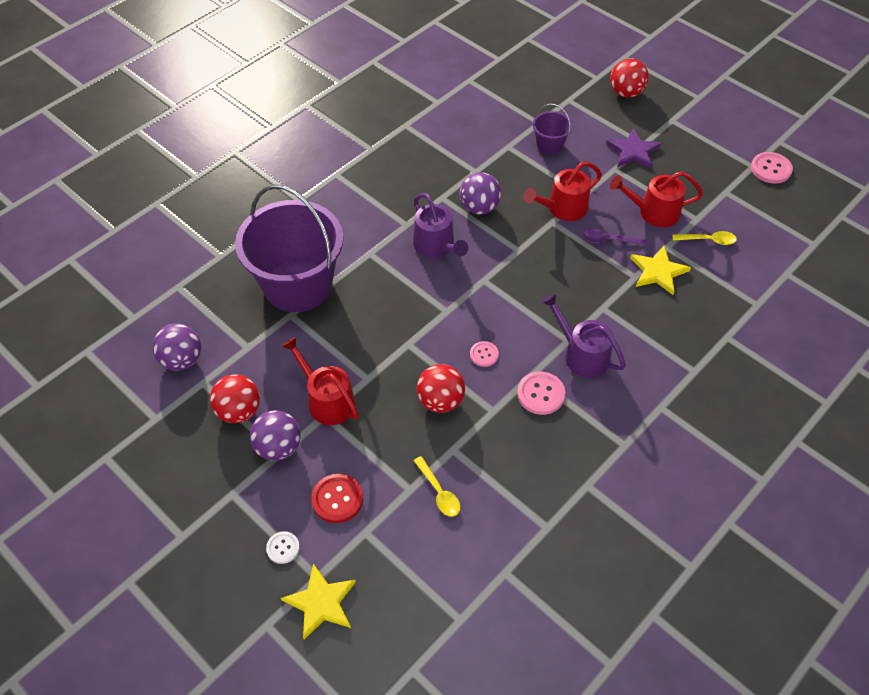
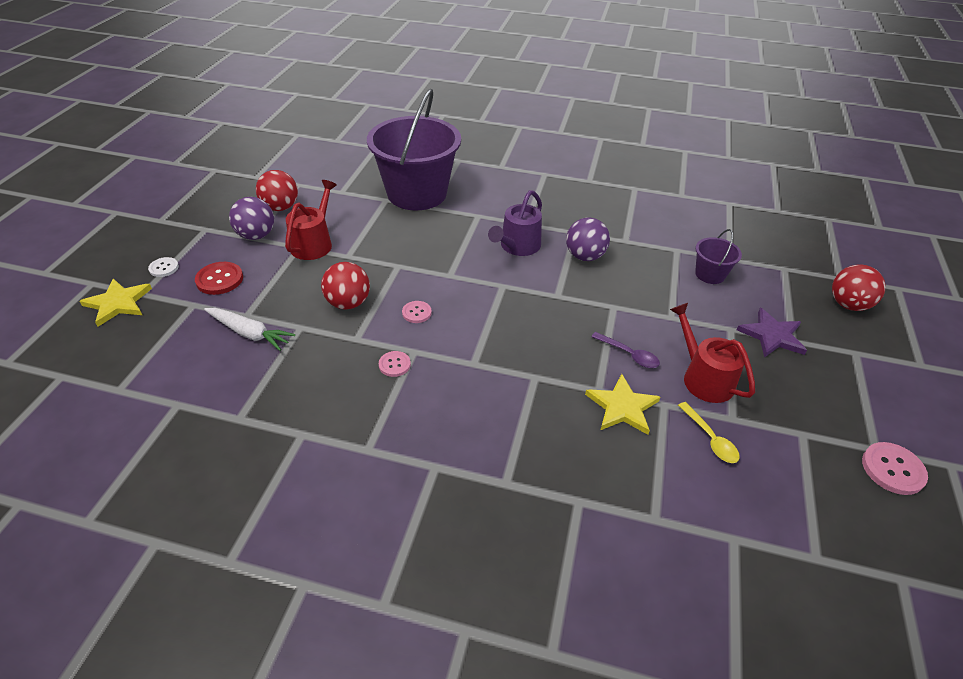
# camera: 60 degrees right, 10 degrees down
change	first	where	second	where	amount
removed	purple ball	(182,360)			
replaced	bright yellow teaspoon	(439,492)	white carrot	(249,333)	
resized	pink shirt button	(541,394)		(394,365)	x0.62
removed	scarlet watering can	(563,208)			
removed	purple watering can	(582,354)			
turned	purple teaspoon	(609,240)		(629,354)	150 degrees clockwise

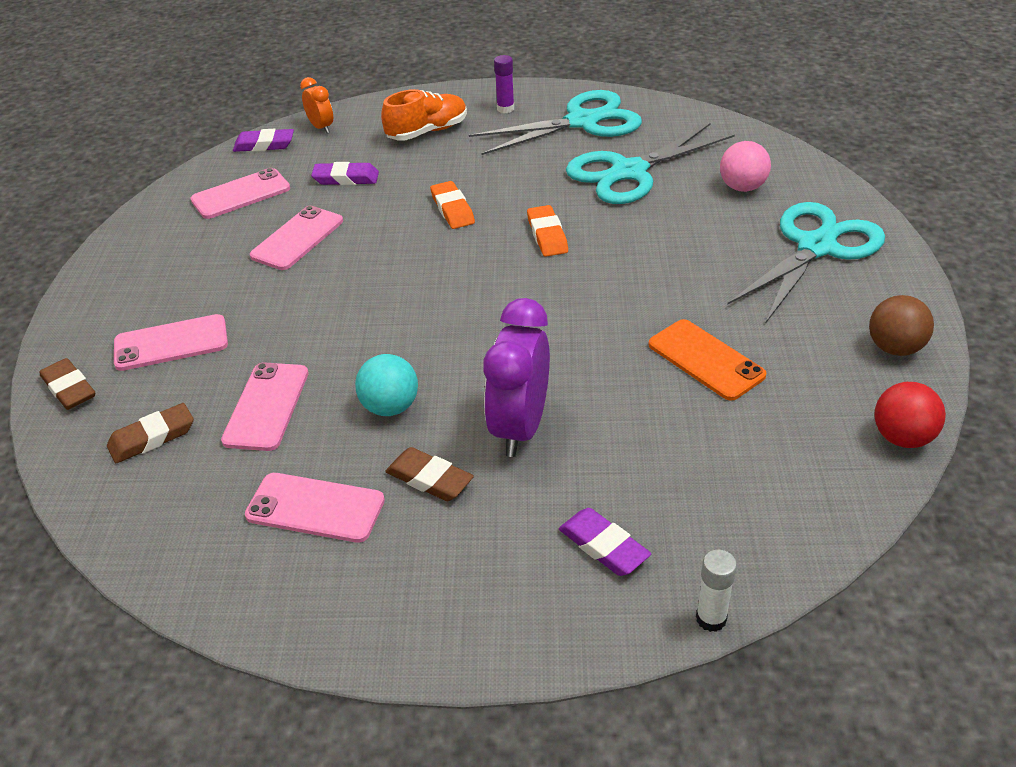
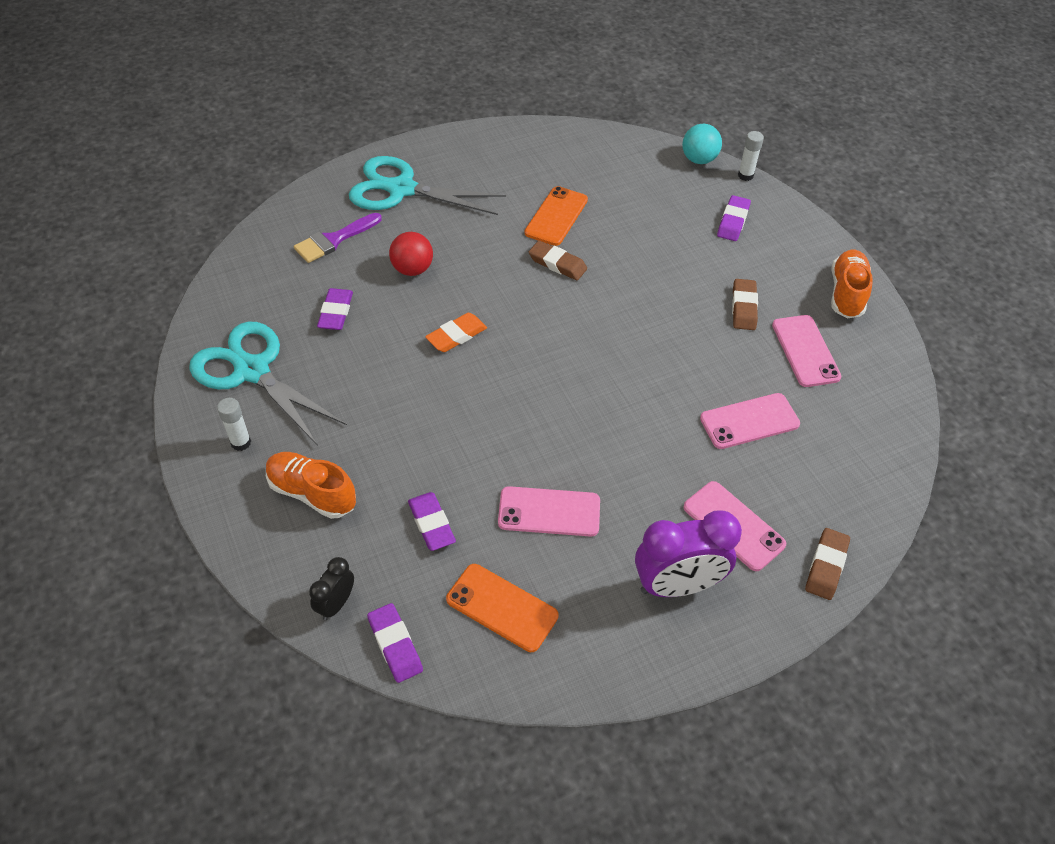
# camera: 120 degrees left, 10 degrees up
change	first	where	second	where	amount
moved	dark brown eraser	(152,437)		(557,264)	
recoloured	pink mobile phone	(241,194)	orange mobile phone	(502,607)	
recoloured	orange bedside clock	(321,127)	black bedside clock	(336,604)	
moved	teal ball	(390,407)		(699,159)	
removed	orange eraser	(452,209)			
moved	purple bedside clock	(520,427)		(677,585)	
recoloured	purple stick of glue	(505,109)	white stick of glue	(241,442)	
replaced	teal shears	(629,172)	purple eraser	(336,312)	
replaced	pink ball	(742,187)	purple paintbrush	(334,240)	
removed	dark brown ball	(894,348)			
moved	scarlet ball	(902,437)		(412,269)	
added			orange shoe	(846,293)	

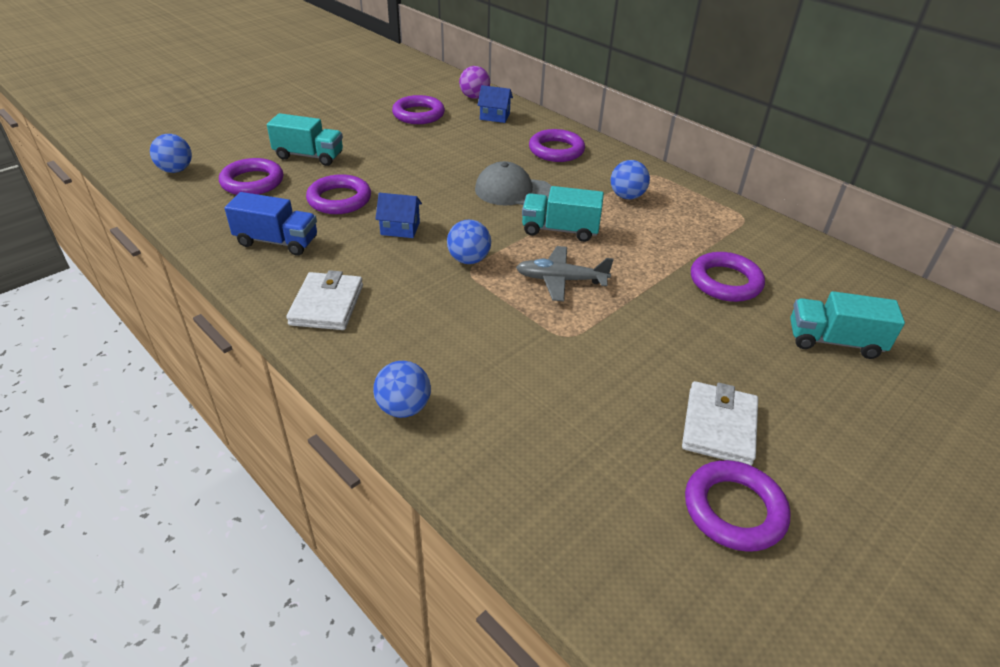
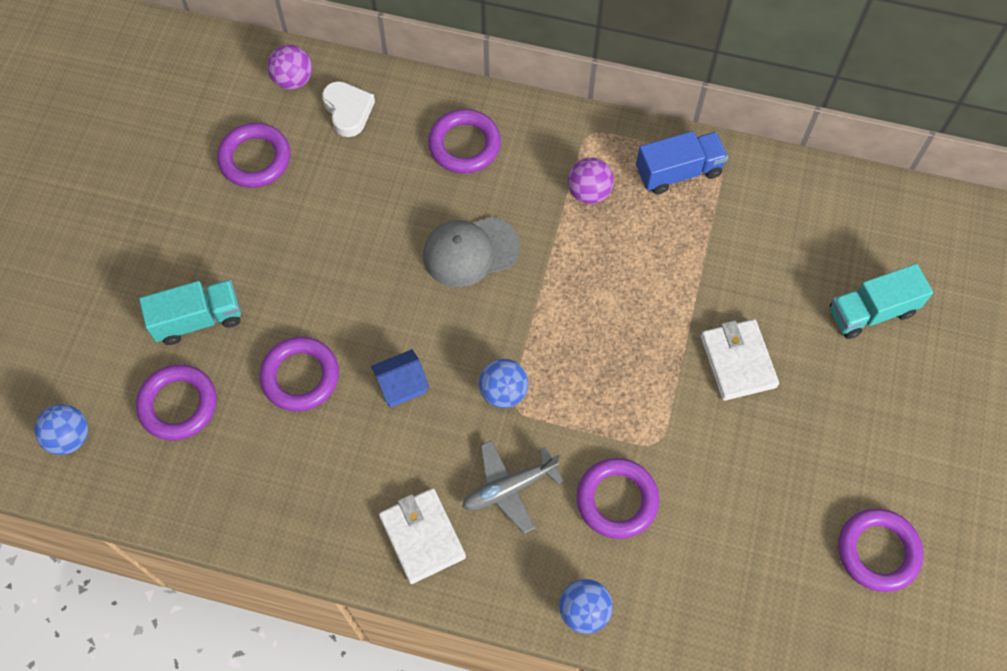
# camera: 30 degrees left, 25 degrees up
change	first	where	second	where	amount
moved	blue toy truck	(277,241)		(678,172)	
replaced	blue cottage	(495,116)	white heart	(348,111)	
moved	gray aeroplane	(560,280)		(509,488)	
removed	teal toy truck	(560,230)			
recoloured	blue ball	(627,196)	purple ball	(589,192)	
moved	white card wallet	(719,426)		(738,361)	
moved	purple hoop	(725,282)		(617,500)	

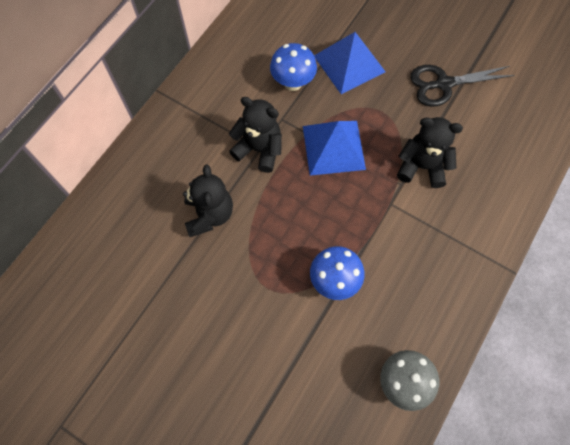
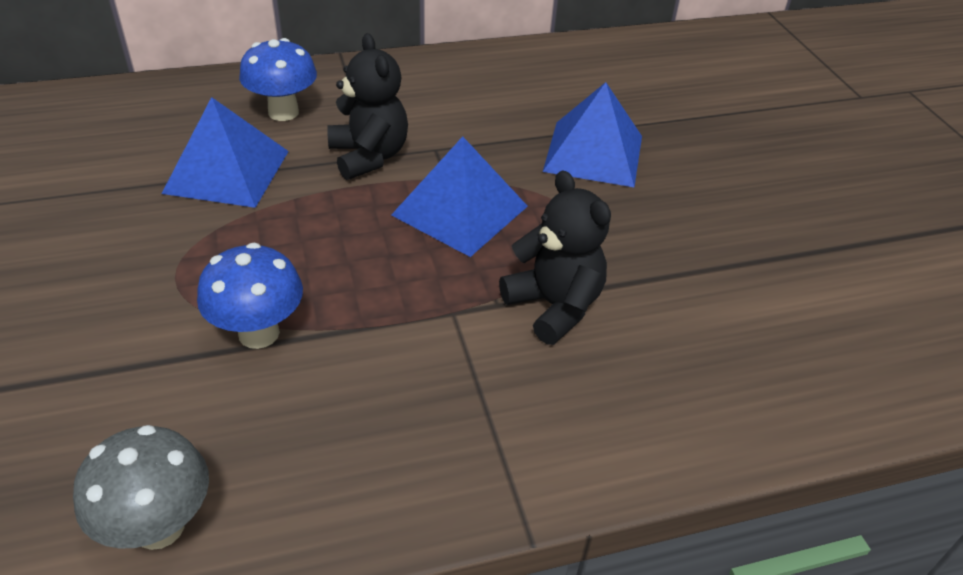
# camera: 40 degrees right, 25 degrees down
change	first	where	second	where	amount
replaced	black teddy bear	(209,214)	blue solid pyramid	(227,171)	
moved	blue fungus	(293,83)		(283,112)	
removed	black shears	(443,84)			

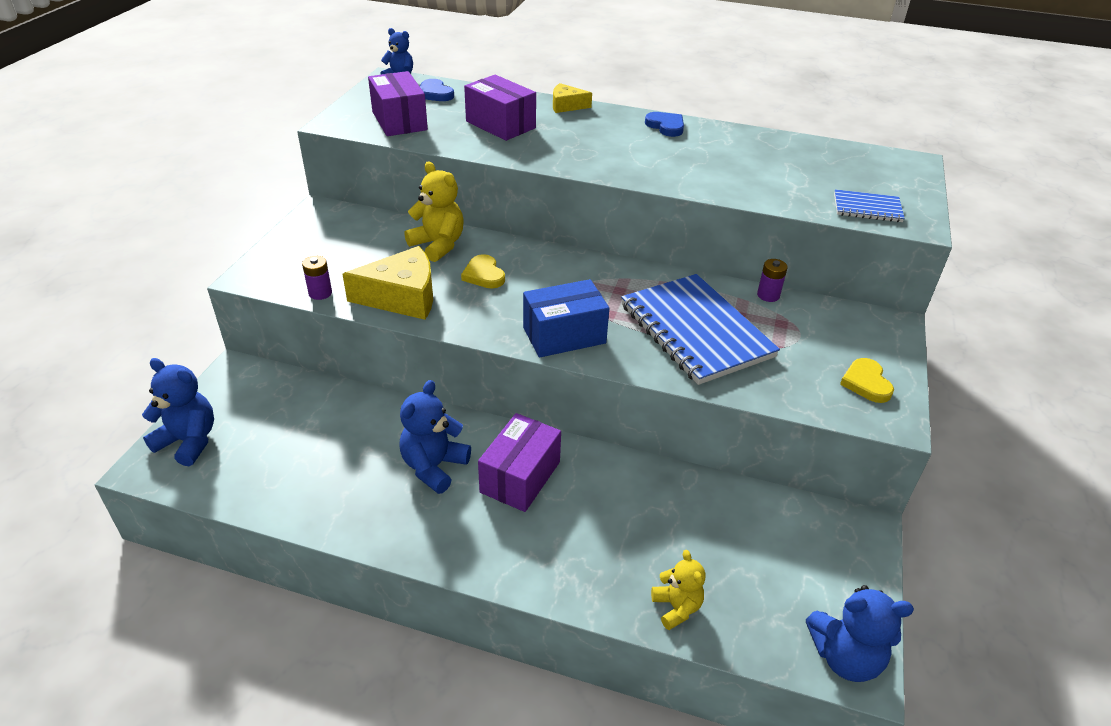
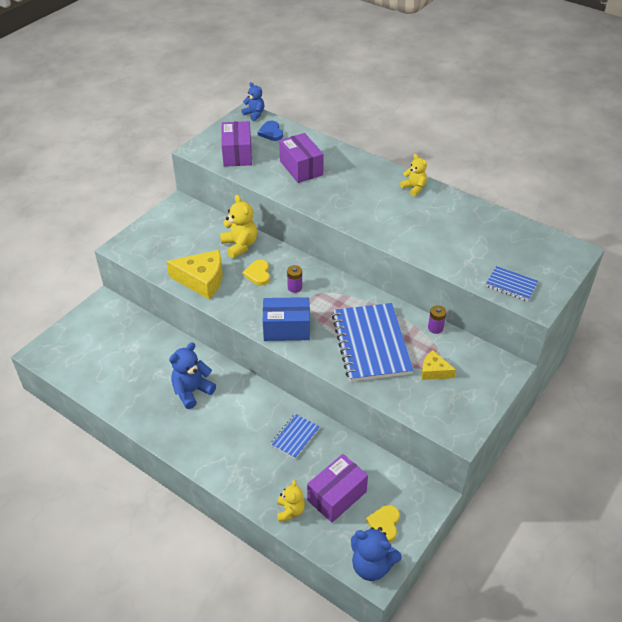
# camera: 20 degrees right, 5 degrees up
change	first	where	second	where	amount
removed	blue teddy bear	(188,441)			
moved	purple power cell	(320,293)		(295,287)	
moved	purple package	(520,477)		(337,496)	
moved	bright yellow piece of cheese	(566,106)		(434,371)	
replaced	blue heart	(666,126)	bright yellow teddy bear	(414,188)	
moved	bright yellow heart	(866,383)		(384,524)	
added			blue notepad	(295,437)	

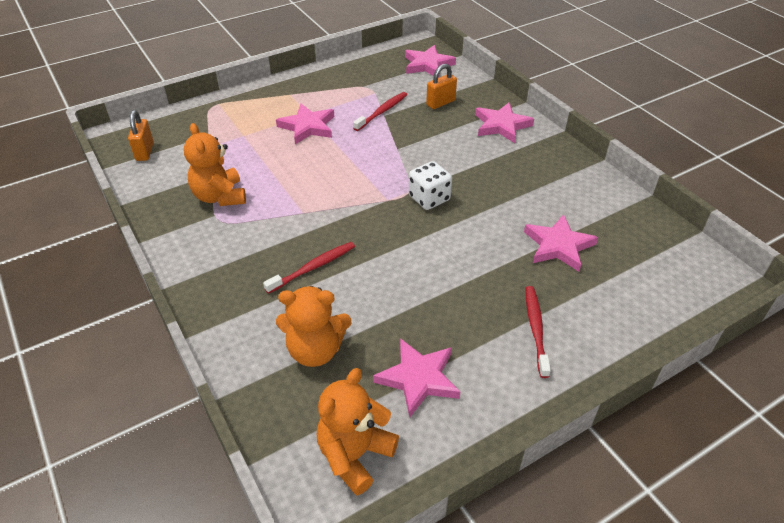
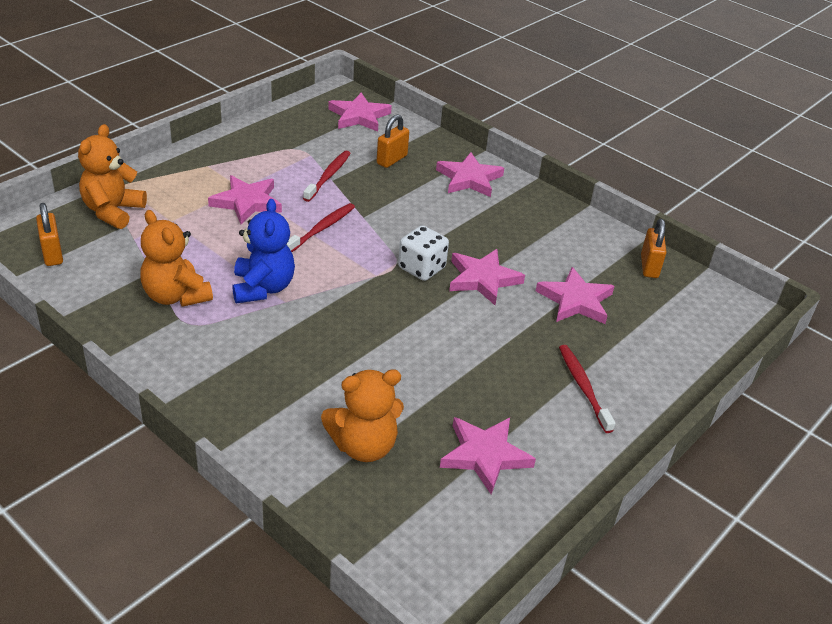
# camera: 20 degrees left, 5 degrees down
change	first	where	second	where	amount
moved	scarlet toothbrush	(313,267)		(321,229)	
moved	orange teddy bear	(355,455)		(113,211)	
added			blue teddy bear	(263,288)	
added			pink five-pointed star	(483,279)	
added			orange padlock	(649,266)	

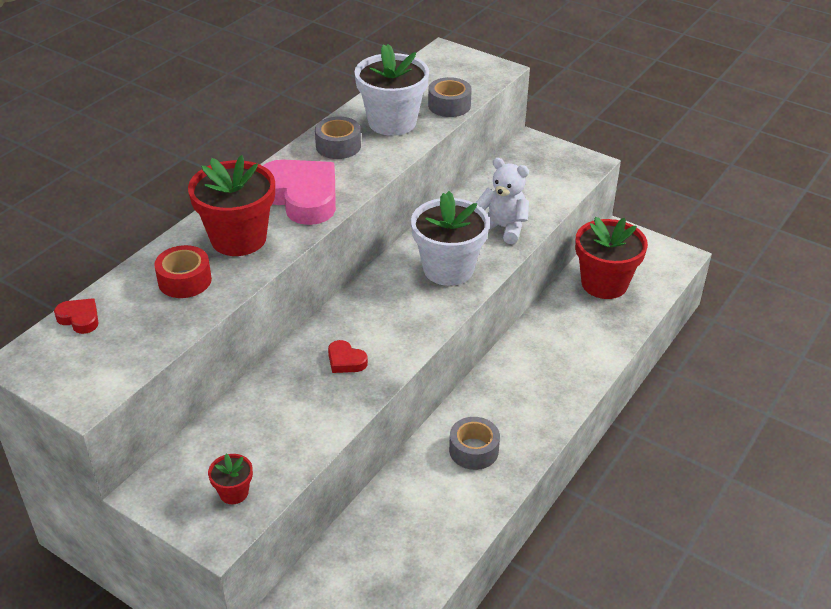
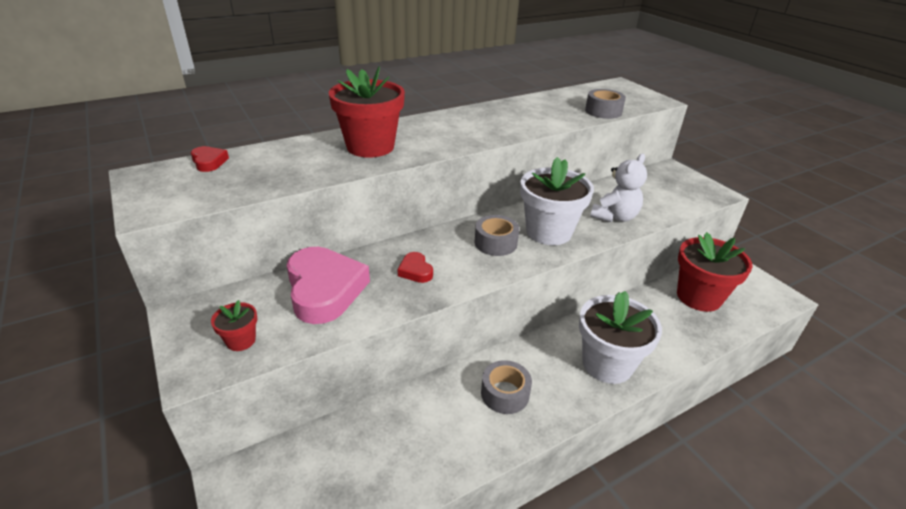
# camera: 25 degrees right, 5 degrees down
change	first	where	second	where	amount
removed	scarlet roll of tape	(185,280)			
moved	pink heart	(301,197)		(324,290)	
moved	gray roll of tape	(338,146)		(495,243)	
moved	white potted plant	(392,122)		(607,364)	
turned	white teddy bear	(503,228)		(614,217)	75 degrees clockwise

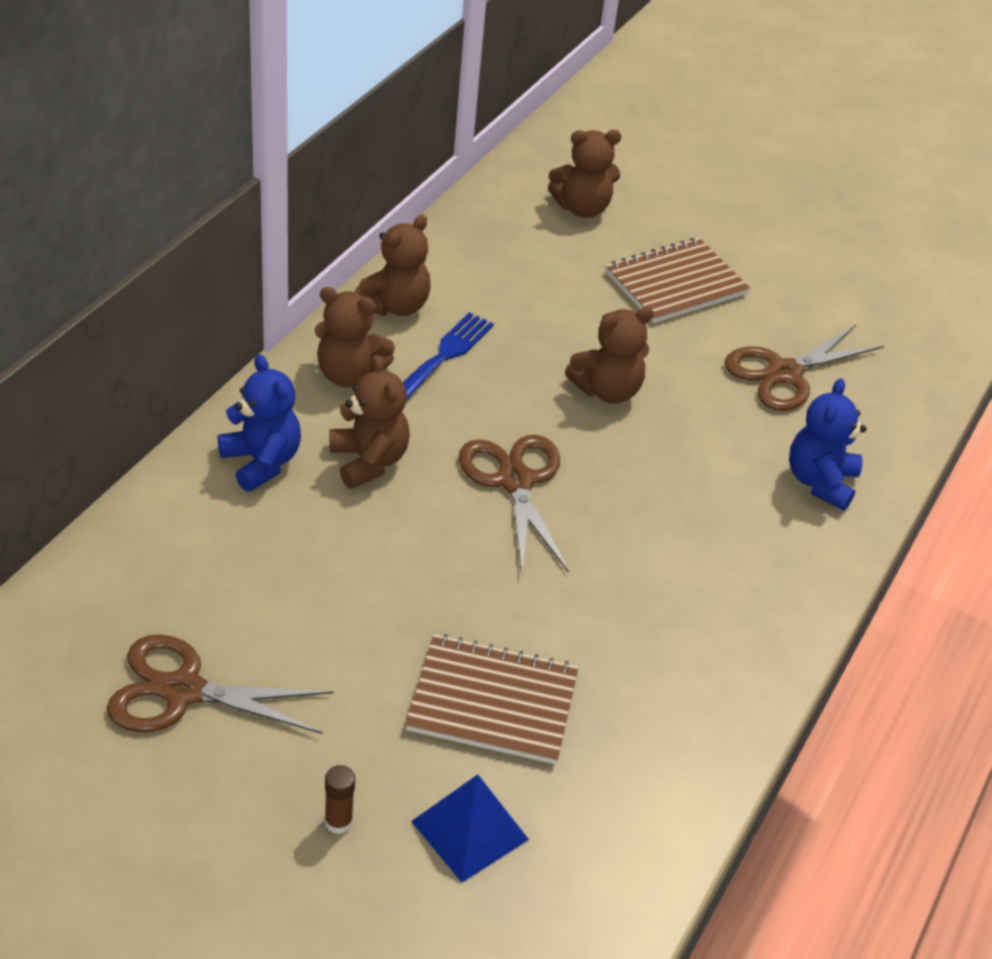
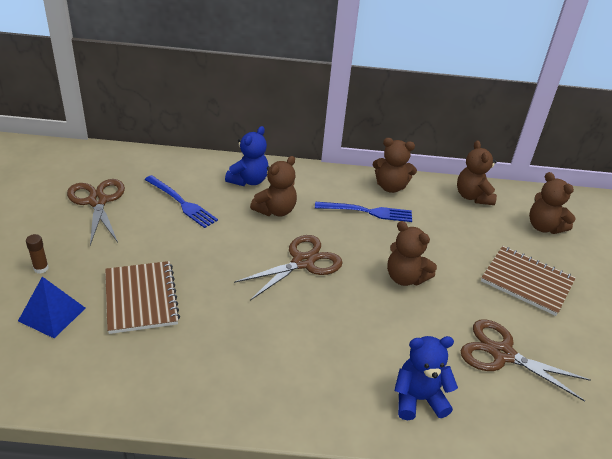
# camera: 65 degrees right, 5 degrees down
change	first	where	second	where	amount
moved	dark brown teddy bear	(349,374)		(472,197)	
added			blue dinner fork	(182,203)	

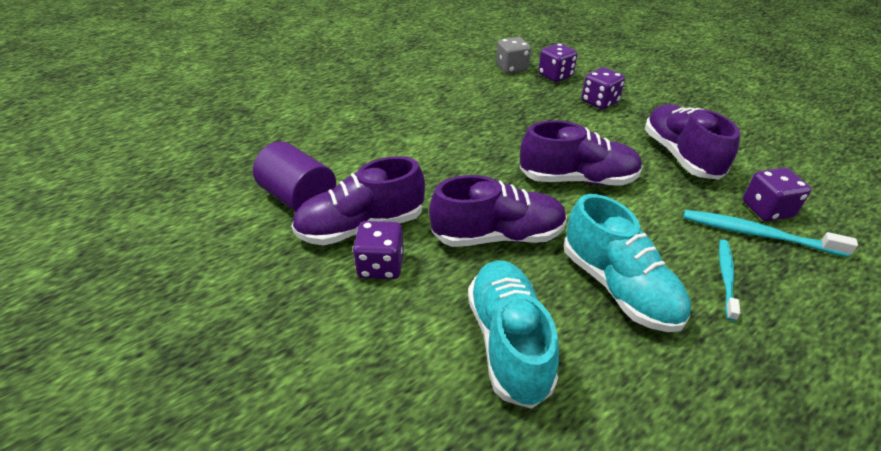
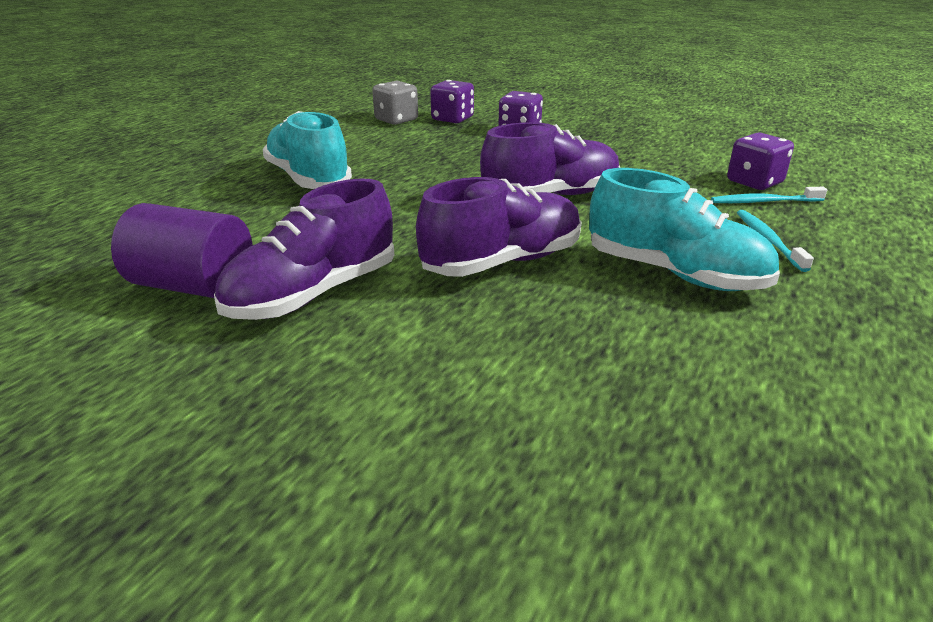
# camera: 25 degrees left, 10 degrees down
change	first	where	second	where	amount
removed	purple game die	(381,266)			
moved	teal shoe	(508,342)		(308,179)	
removed	purple shoe	(680,155)			
resized	teal toothbrush	(757,234)		(764,202)	x0.66

